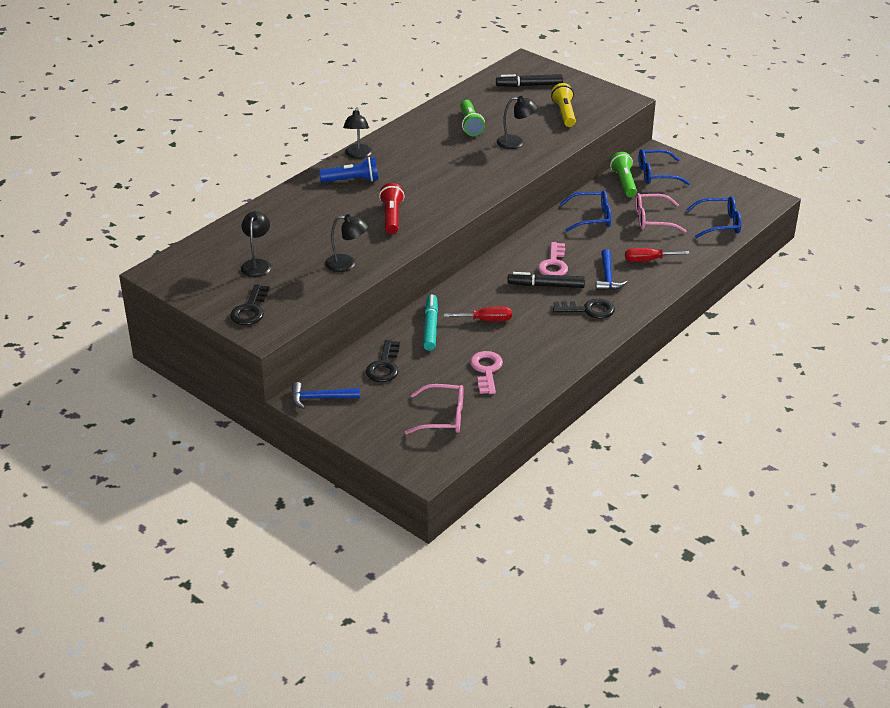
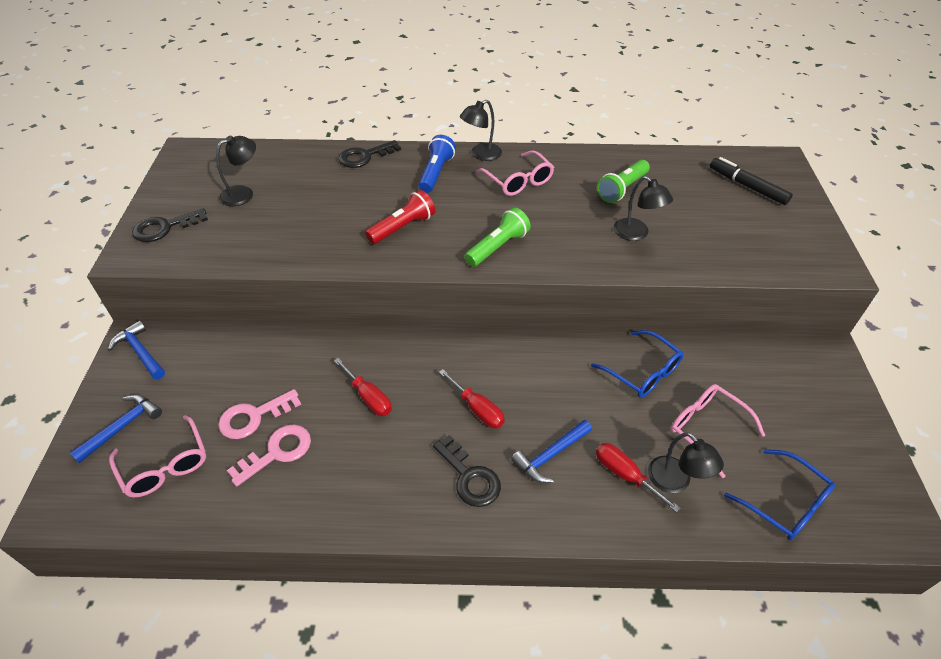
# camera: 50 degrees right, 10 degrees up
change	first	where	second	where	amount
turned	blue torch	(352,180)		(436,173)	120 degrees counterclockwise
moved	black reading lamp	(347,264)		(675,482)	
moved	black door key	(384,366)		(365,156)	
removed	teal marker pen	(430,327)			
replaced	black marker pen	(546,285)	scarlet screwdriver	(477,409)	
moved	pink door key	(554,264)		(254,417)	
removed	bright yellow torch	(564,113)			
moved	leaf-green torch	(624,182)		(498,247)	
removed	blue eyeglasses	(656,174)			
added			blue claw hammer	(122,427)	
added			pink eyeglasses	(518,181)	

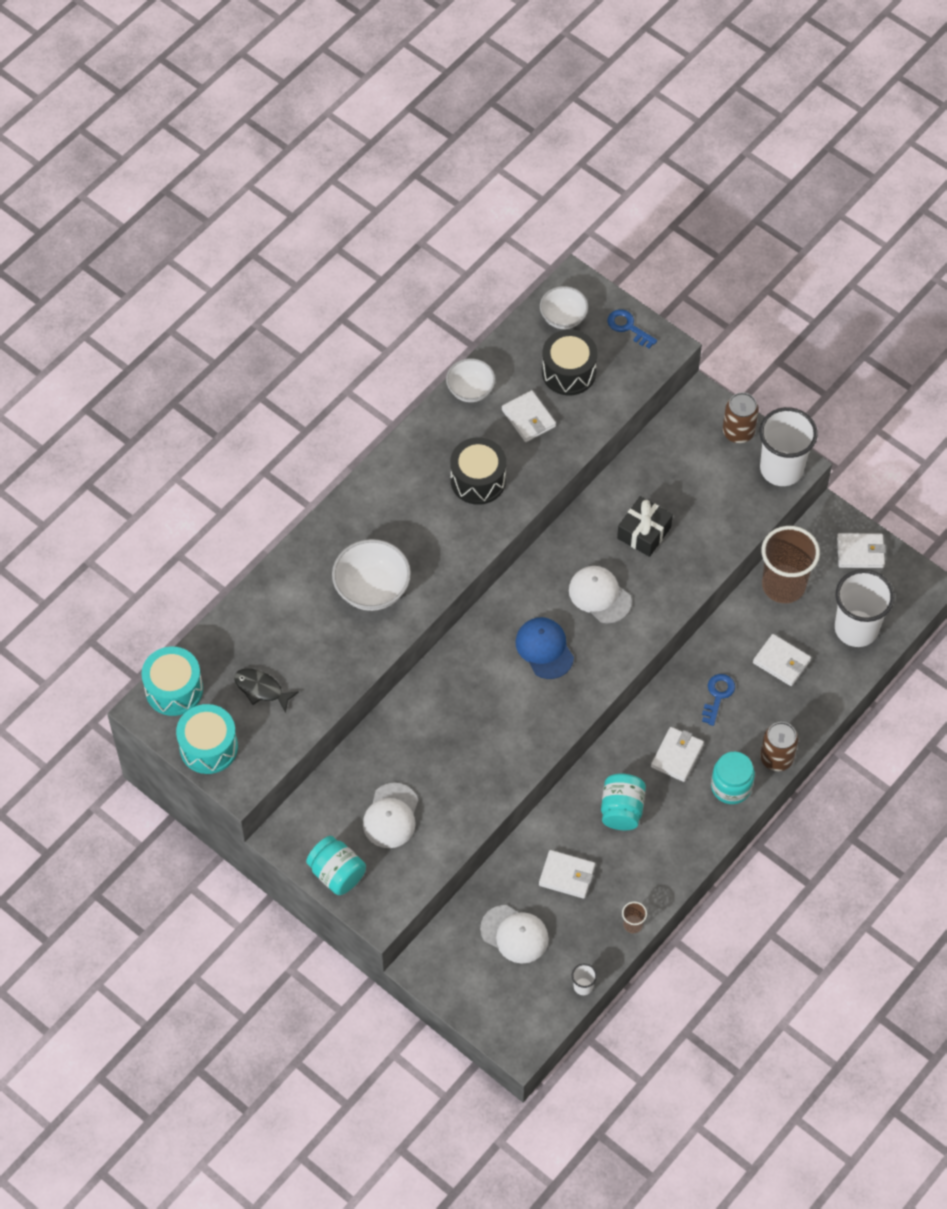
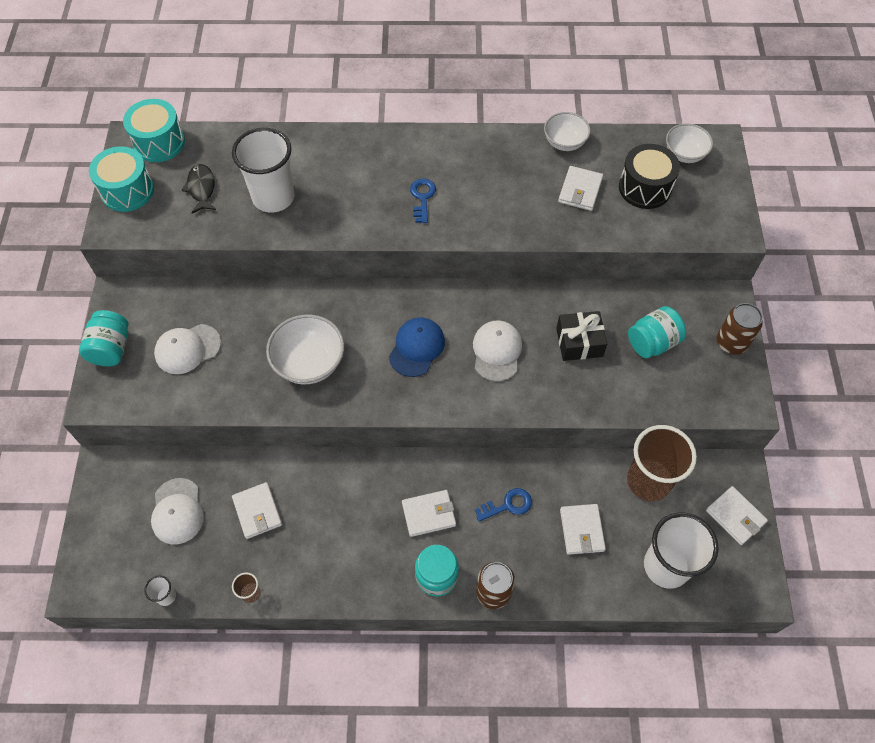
# camera: 50 degrees right, 0 degrees up
change	first	where	second	where	amount
moved	white serving bowl	(372,589)		(309,363)	
removed	black snare drum	(478,480)			
moved	teal jam jar	(622,810)		(652,342)	
moved	blue door key	(628,327)		(422,198)	
moved	white beaker	(781,469)		(273,197)	

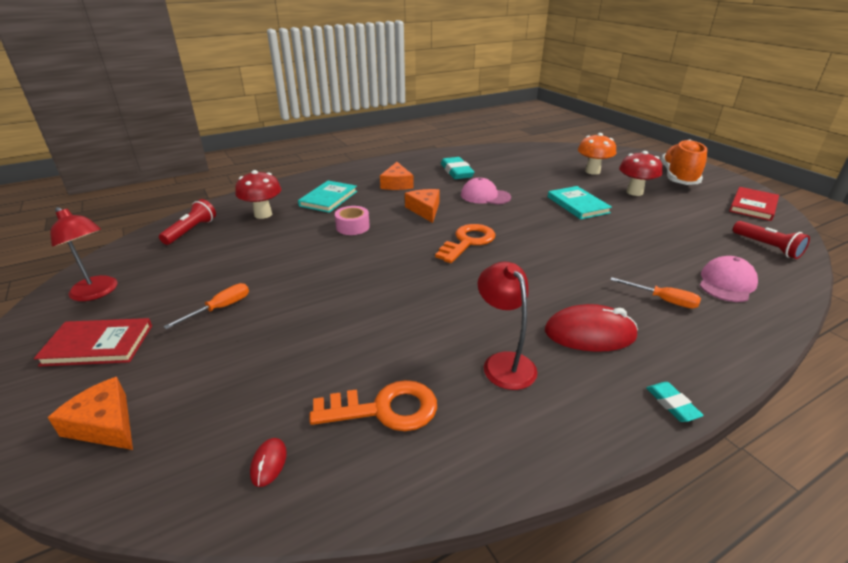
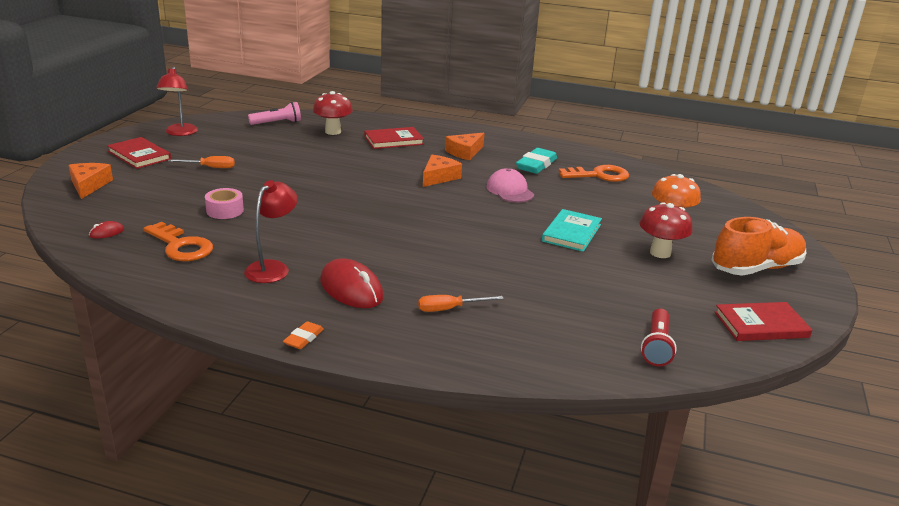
# camera: 45 degrees right, 5 degrees down
change	first	where	second	where	amount
recoloured	scarlet torch	(191,231)	pink torch	(277,123)	
recoloured	teal hardcover	(328,198)	scarlet hardcover	(393,140)	
moved	pink roll of tape	(352,227)		(225,210)	
moved	orange door key	(468,242)		(599,175)	
turned	orange screwdriver	(663,300)		(449,309)	90 degrees clockwise
recoloured	teal eraser	(672,404)	orange eraser	(304,338)	
removed	pink cap	(726,283)			

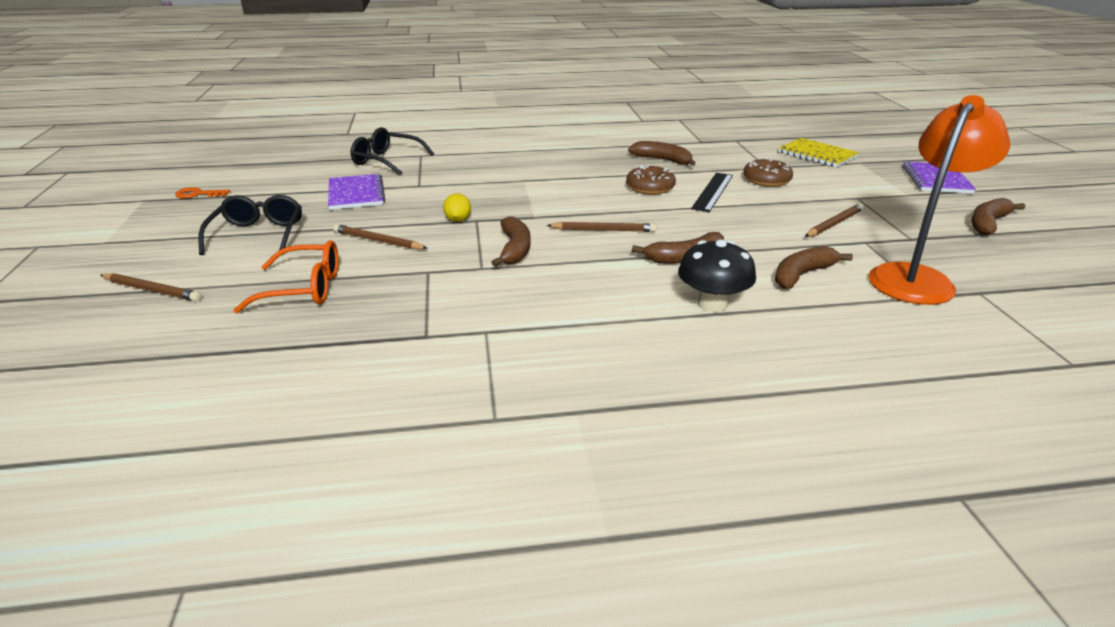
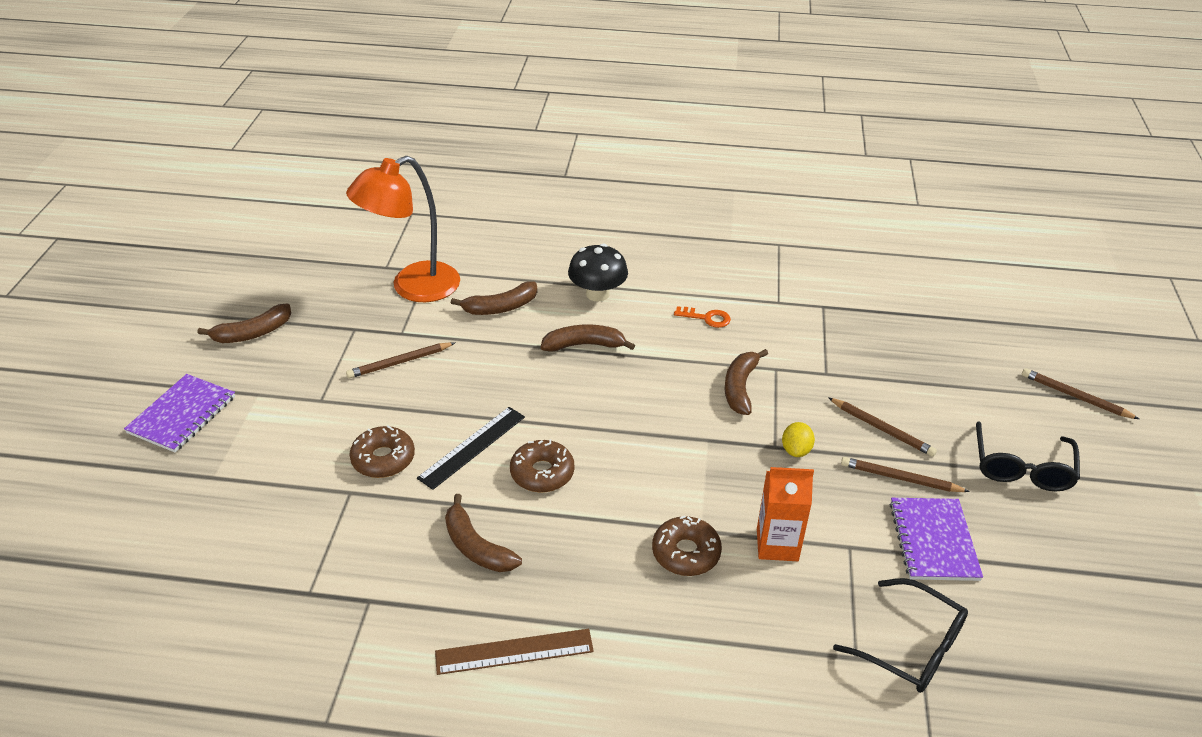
# camera: 165 degrees left, 10 degrees up
change	first	where	second	where	amount
moved	orange door key	(198,194)		(706,318)	
removed	orange eyeglasses	(304,289)			
moved	dark brown lead pencil	(603,230)		(900,478)	
removed	bright yellow notepad	(817,155)			
added			dark brown straightedge	(514,652)	
added			dark brown doughnut	(686,553)	
added			orange carton	(777,544)	

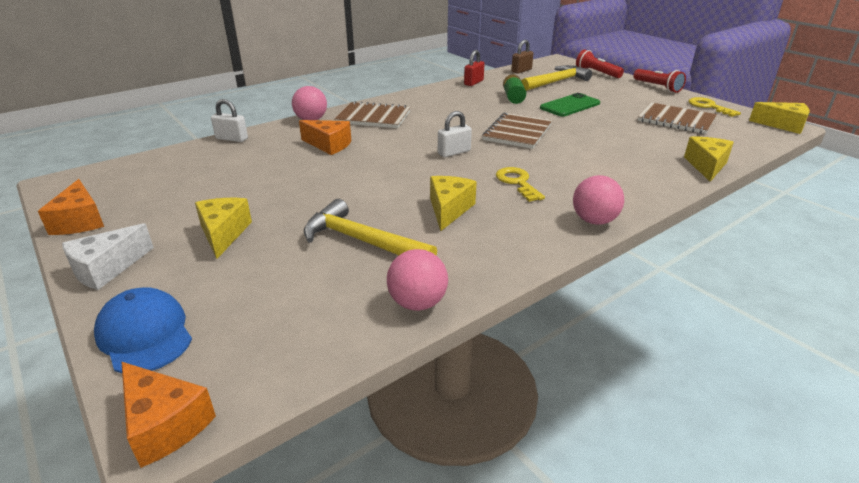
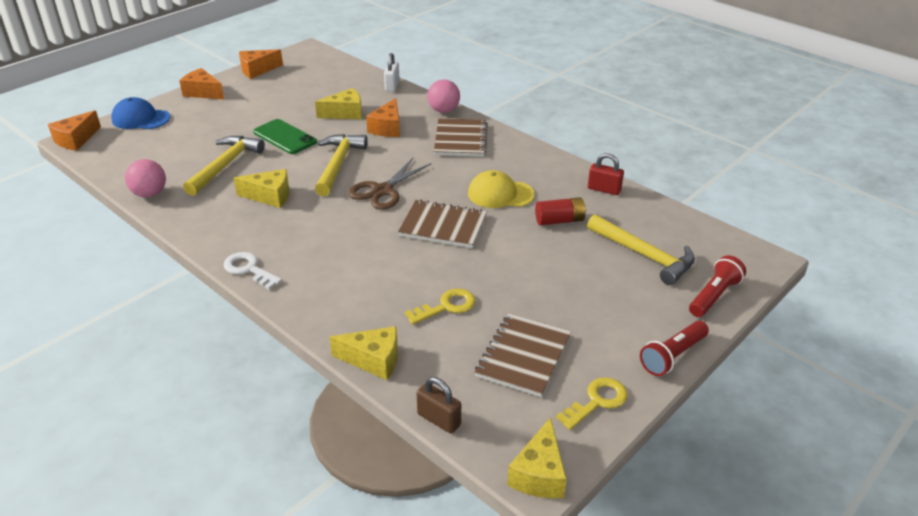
# camera: 80 degrees right, 5 degrees up
change	first	where	second	where	amount
recoloured	white piece of cheese	(106,268)	orange piece of cheese	(203,92)	
turned	blue cap	(145,334)		(141,119)	120 degrees counterclockwise
moved	bright yellow piece of cheese	(224,233)		(345,113)	
replaced	white padlock	(454,152)	dark brown shears	(382,191)	
moved	bright yellow door key	(517,182)		(447,306)	
recoloured	leaf-green power cell	(513,97)	scarlet power cell	(559,220)	
moved	dark brown padlock	(521,71)		(439,419)	
moved	leaf-green mobile phone	(570,106)		(285,137)	
replaced	pink ball	(594,221)	white door key	(248,269)	
added			bright yellow claw hammer	(338,164)	
added			bright yellow cap	(500,194)	

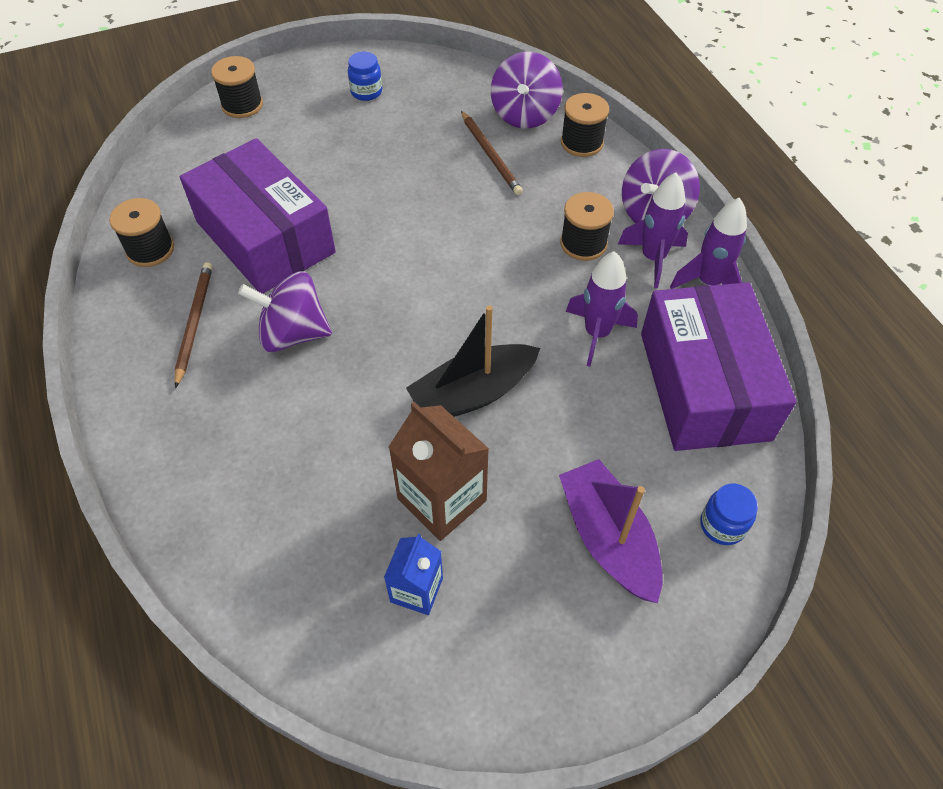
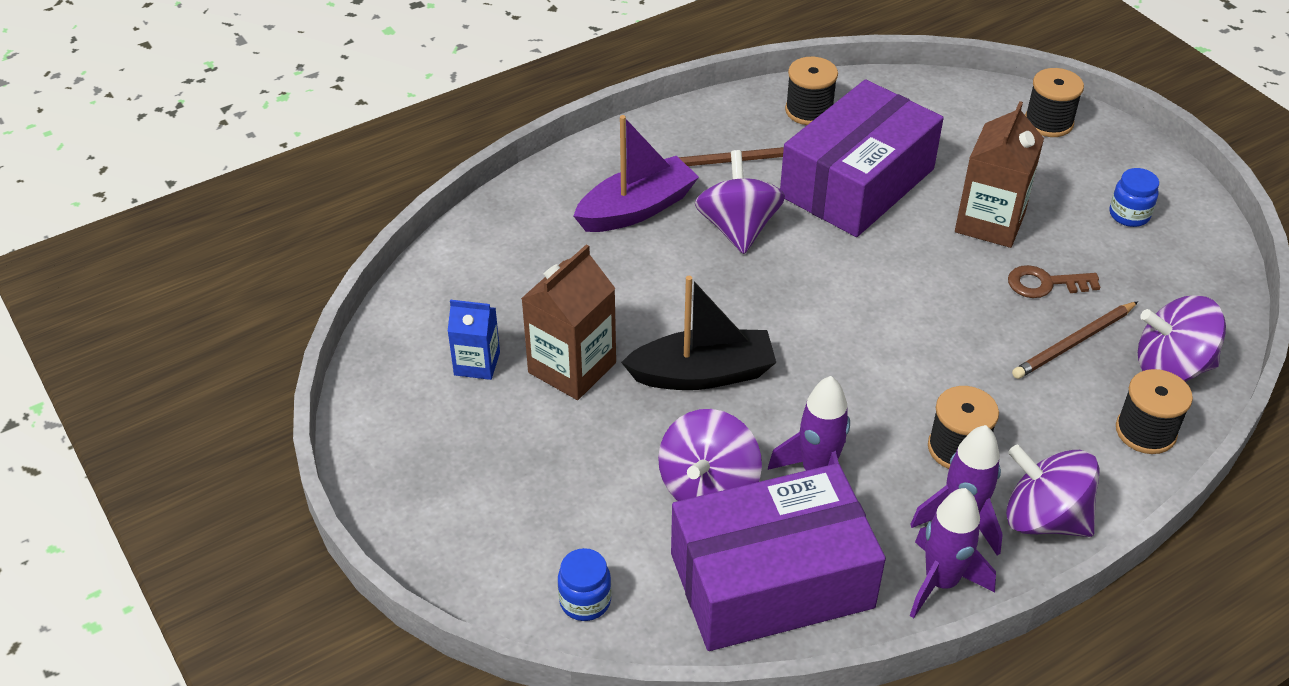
# camera: 80 degrees right, 10 degrees down
change	first	where	second	where	amount
turned	black sailboat	(473,393)		(702,374)	120 degrees clockwise
moved	purple sailboat	(608,538)		(636,209)	
added			purple whirligig	(708,487)	
added			dark brown carton	(990,222)	
added			dark brown door key	(1045,284)	

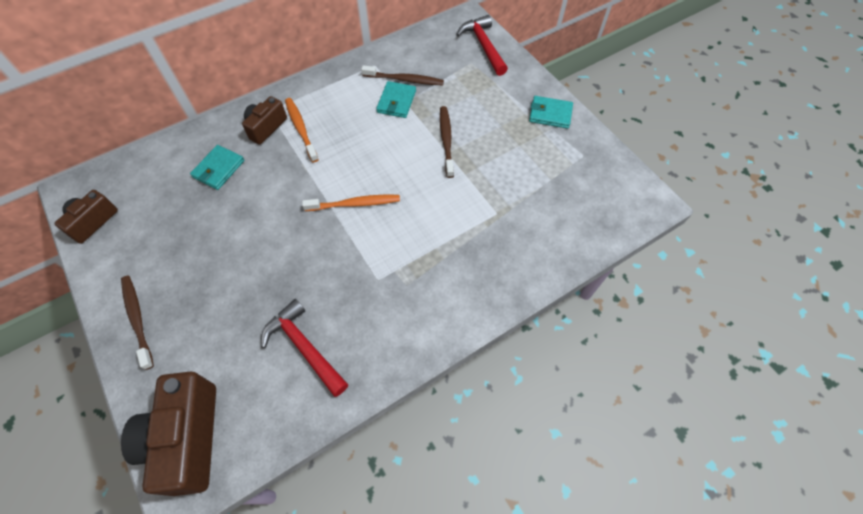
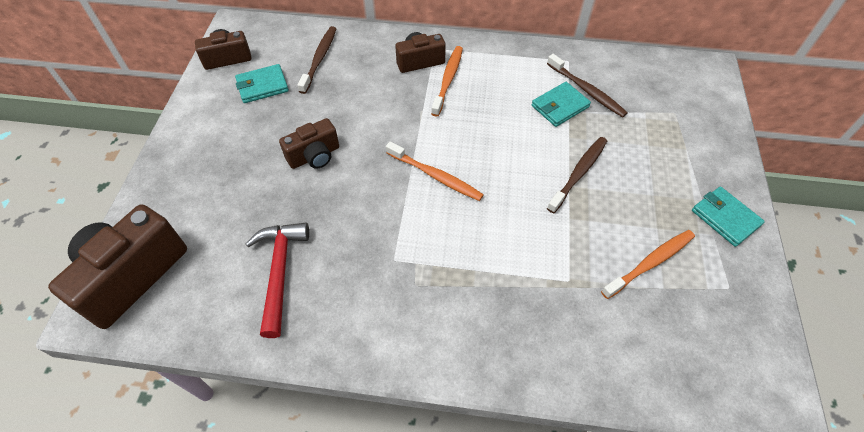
# camera: 40 degrees right, 5 degrees down
change	first	where	second	where	amount
moved	dark brown toothbrush	(137,319)		(319,59)	
moved	teal card wallet	(218,169)		(262,86)	
removed	scarlet claw hammer	(483,46)			
added			dark brown compact camera	(314,156)	
added			orange toothbrush	(650,263)	

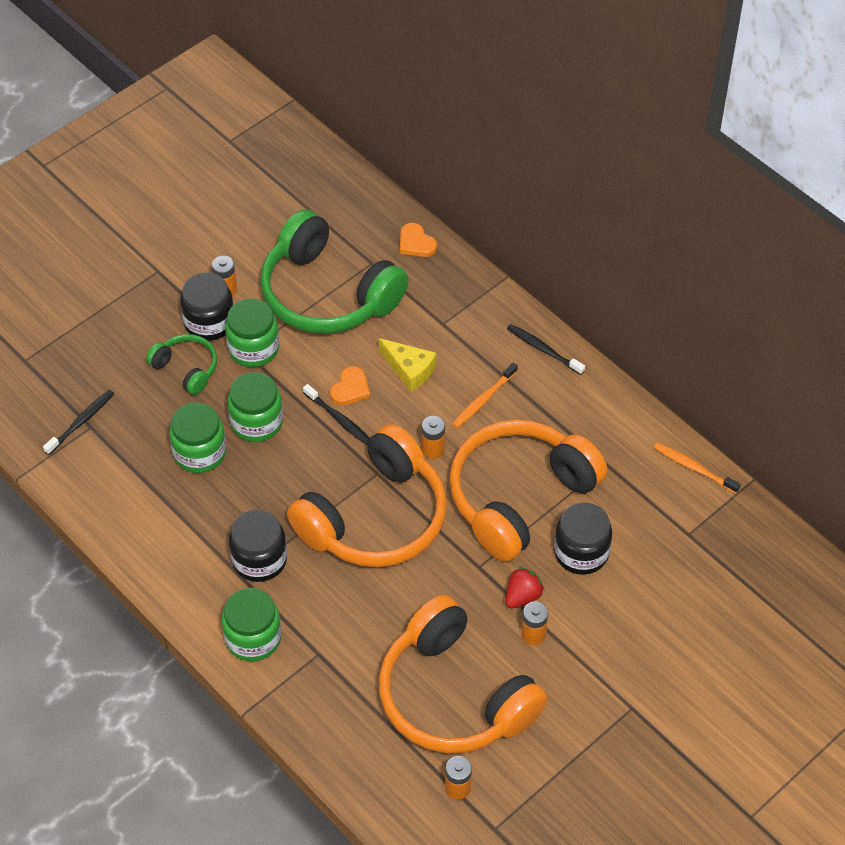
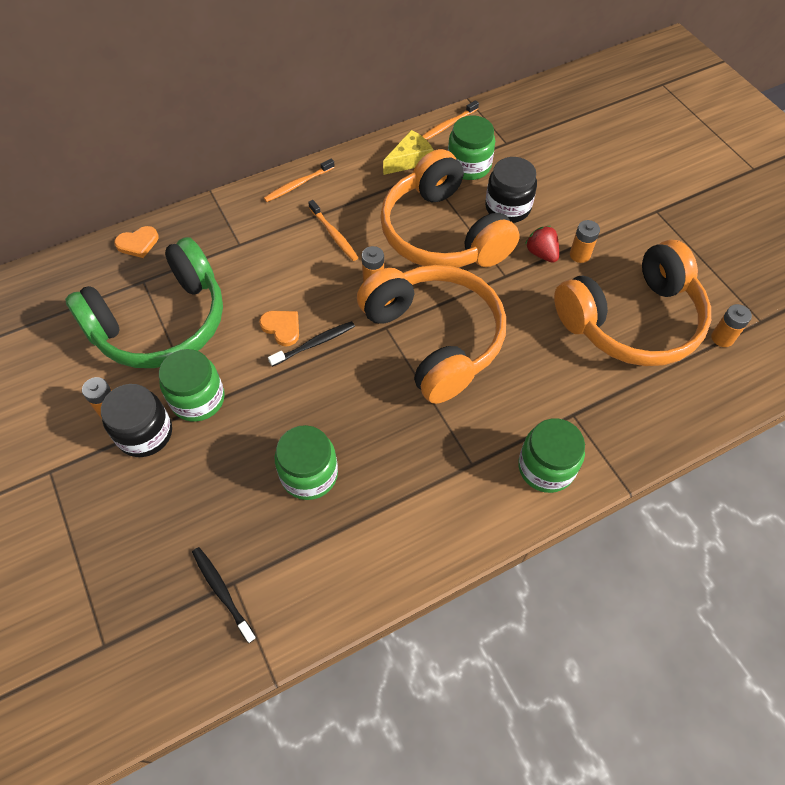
# camera: 75 degrees left, 5 degrees up
change	first	where	second	where	amount
removed	leaf-green over-ear headphones	(186,368)			
moved	leaf-green jam jar	(257,422)		(469,166)	
removed	black jam jar	(259,560)			
moved	bright yellow piece of cheese	(409,370)		(410,160)	
recoloured	black toothbrush	(543,349)	orange toothbrush	(298,185)	

